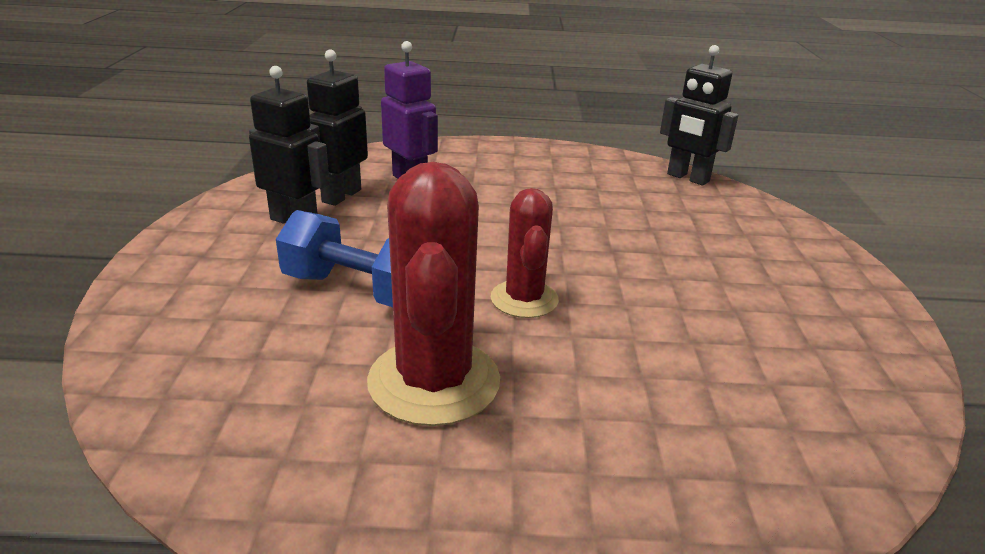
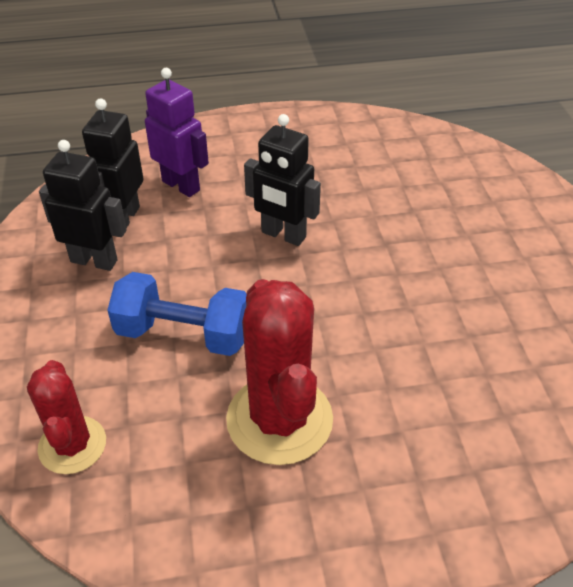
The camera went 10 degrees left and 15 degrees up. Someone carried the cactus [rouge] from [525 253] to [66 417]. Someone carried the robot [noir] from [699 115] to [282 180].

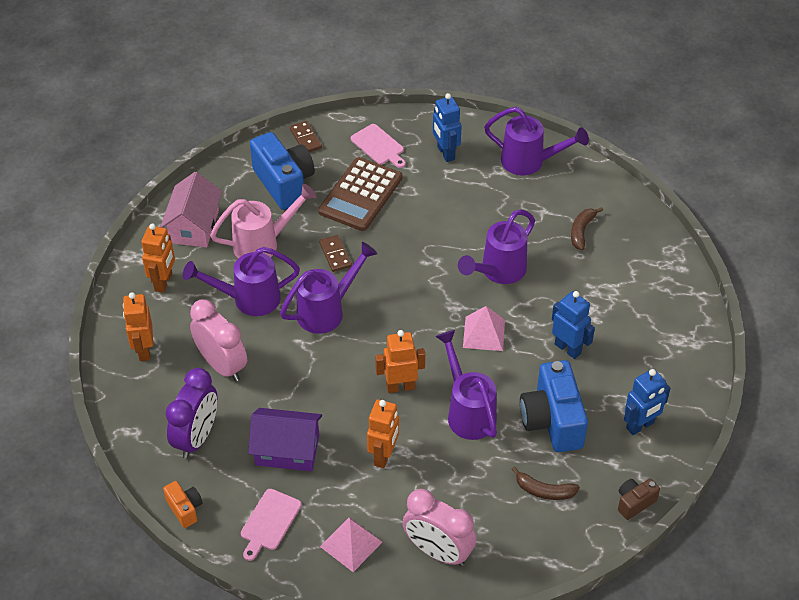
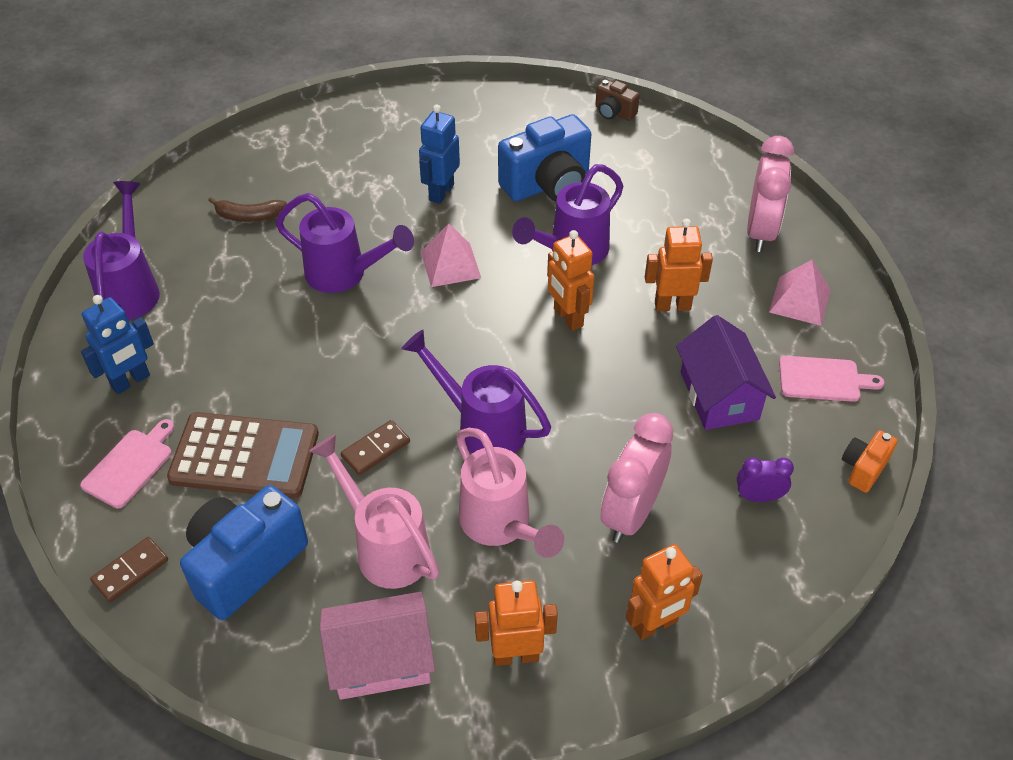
The camera went 110 degrees left and 0 degrees up. Someone scaled the réveil [violet] at [192 413] by 0.52. Someone repainted the arrosoir [violet] at [241 281], which became the arrosoir [rose] at [510 493]. Someone took away the banane [marron] at [546 483]. Someone took away the robot [bleu] at [647 402].

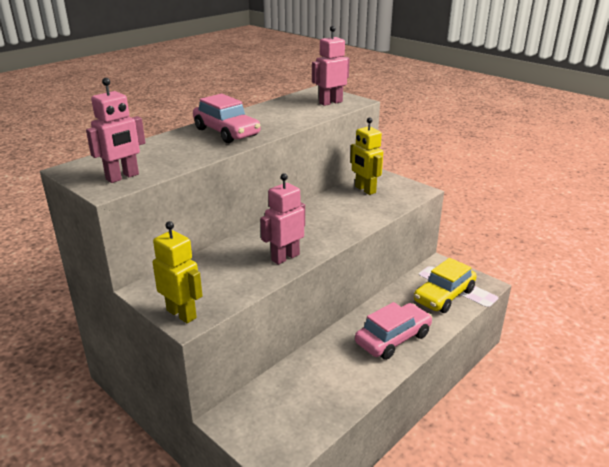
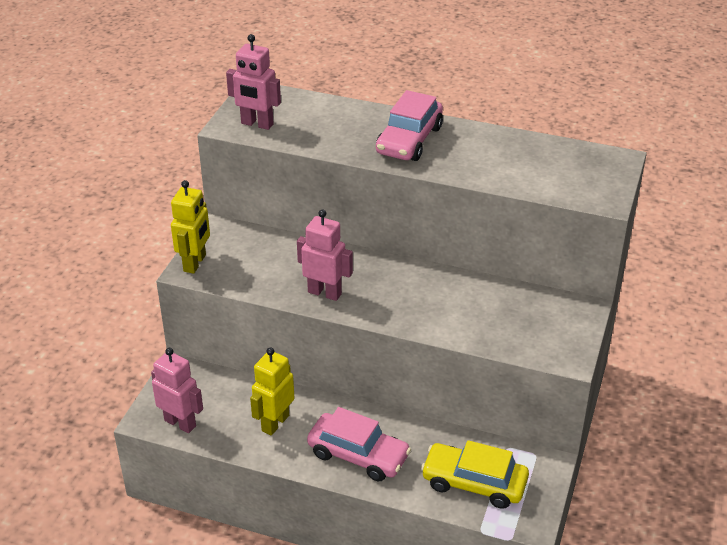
The camera went 65 degrees right and 10 degrees up. Someone carried the robot [rose] from [331 66] to [177 390]. Someone carried the robot [jaune] from [366 156] to [272 391].

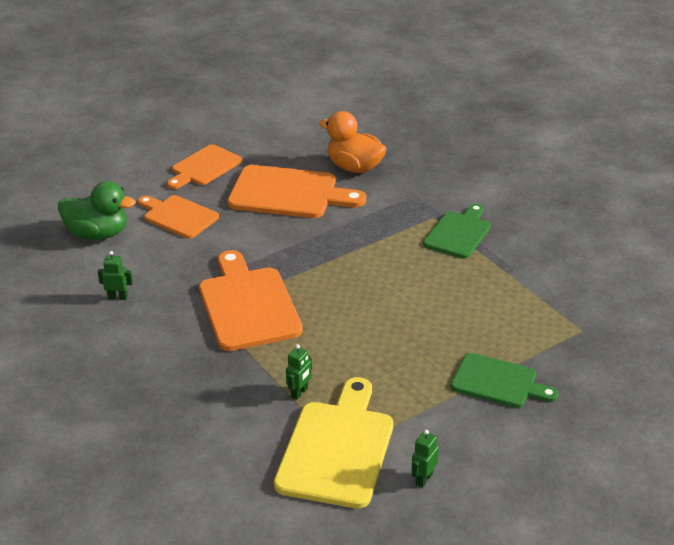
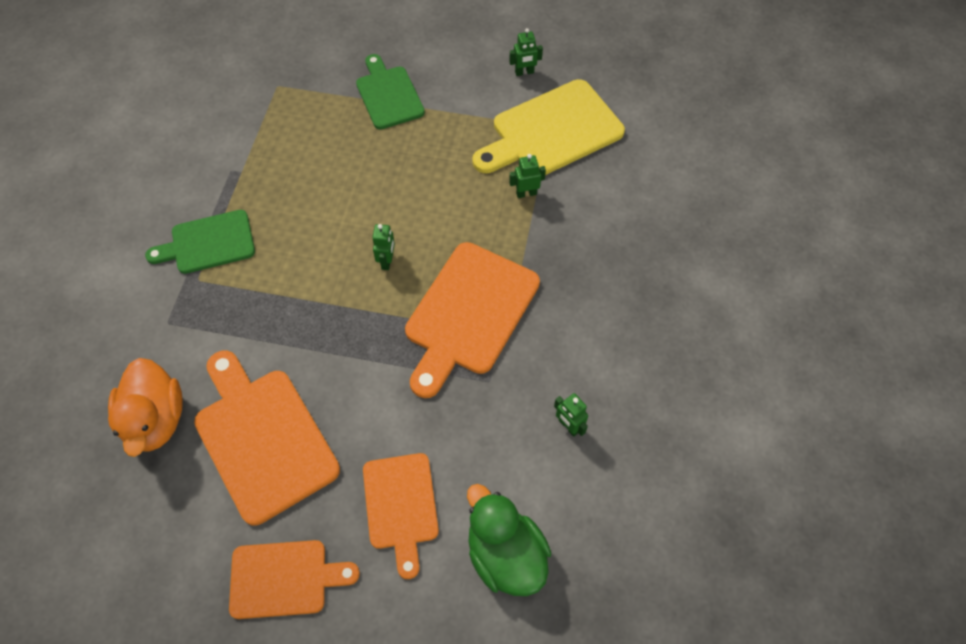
The camera went 135 degrees left and 25 degrees up. Someone put down the robot [vert] at [383 247].

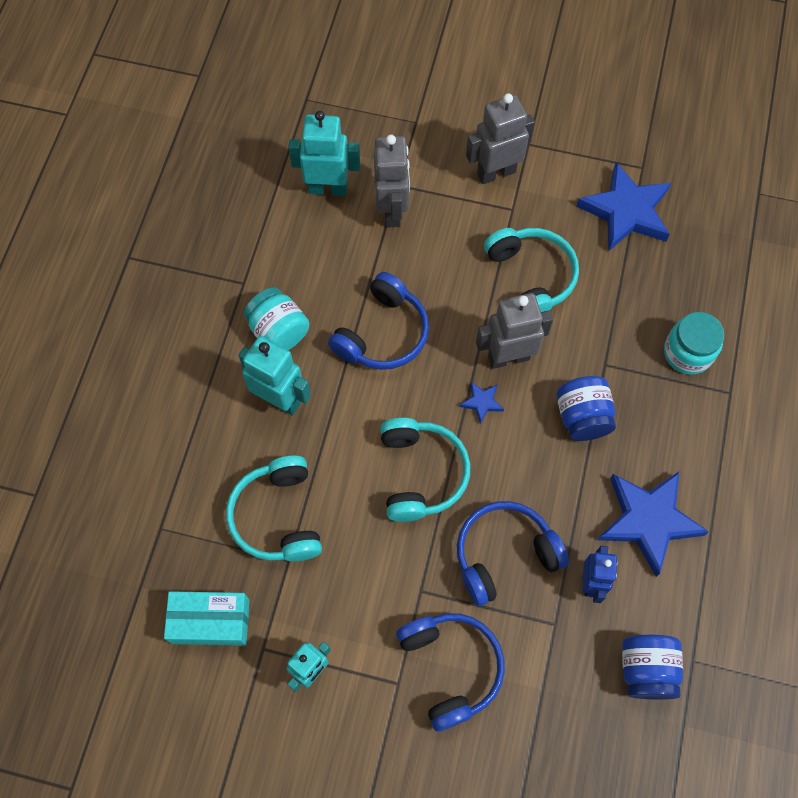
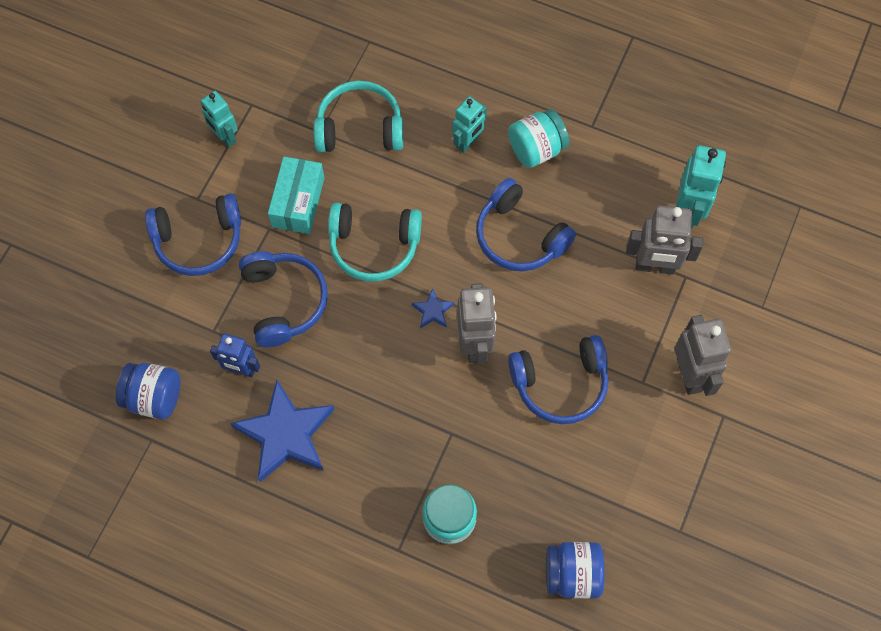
The camera went 100 degrees right and 0 degrees up. Someone carried the boîte [turquoise] from [207 618] to [296 195]. Someone scaled the robot [turquoise] at [274 376] by 0.66. Someone repainted the casque audio [turquoise] at [531 270], which became the casque audio [bleu] at [558 379]. Someone carried the bocal [bleu] from [586 408] to [575 570]. Someone took away the étoile [bleu] at [623 207].

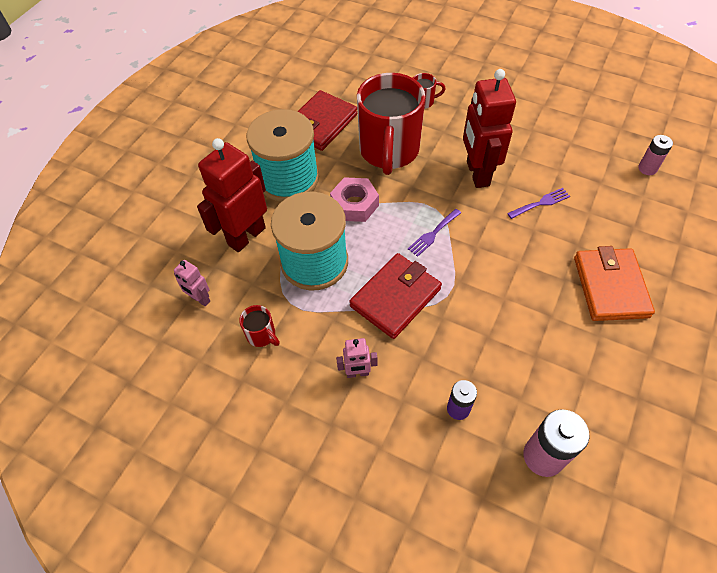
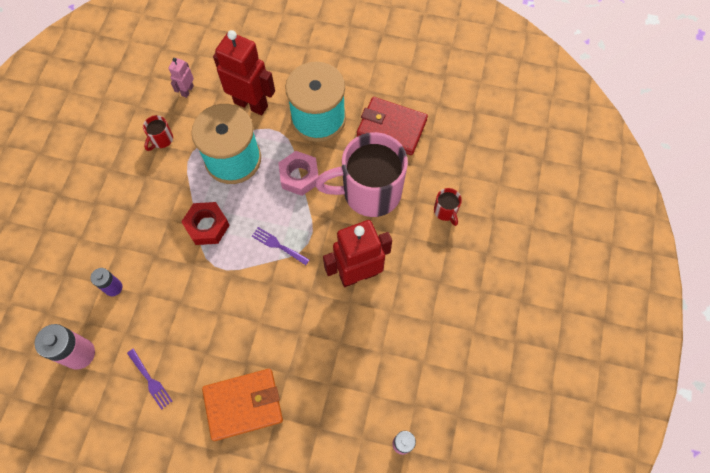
The camera went 75 degrees right and 10 degrees up. Someone took away the robot [rose] at [357 358]. Someone swapped the portefeuille [rouge] at [395 296] for the écrou [rouge] at [205 223]. Someone repainted the tasse [rouge] at [391 124], which became the tasse [rose] at [361 174]. Someone carried the fourchette [violet] from [538 203] to [150 379].

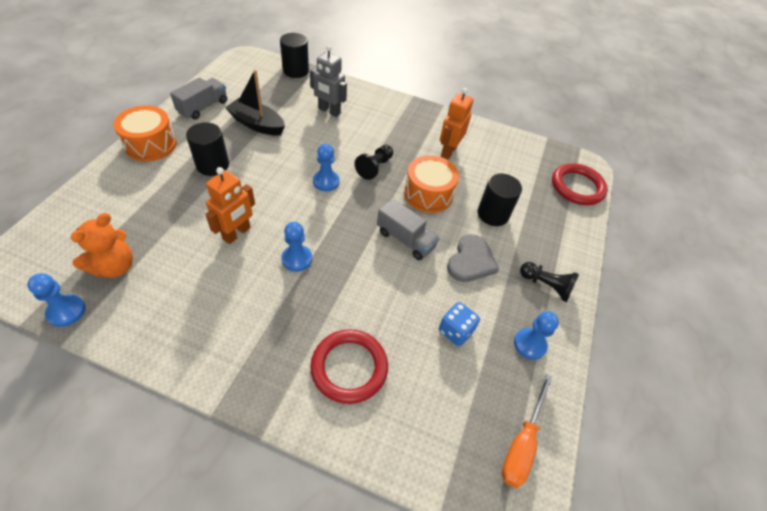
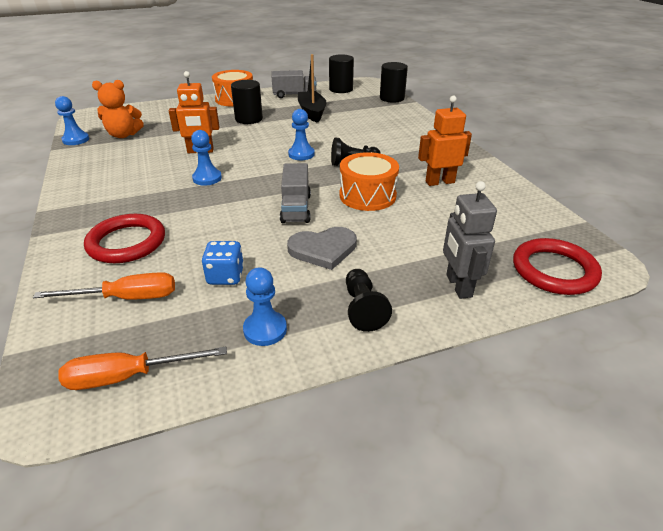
The camera went 55 degrees right and 15 degrees down. Someone carried the robot [gris] from [328 81] to [470 240]. Someone carried the cylindre [noir] from [500 200] to [341 73]. Someone put down the tournevis [orange] at [104 285].

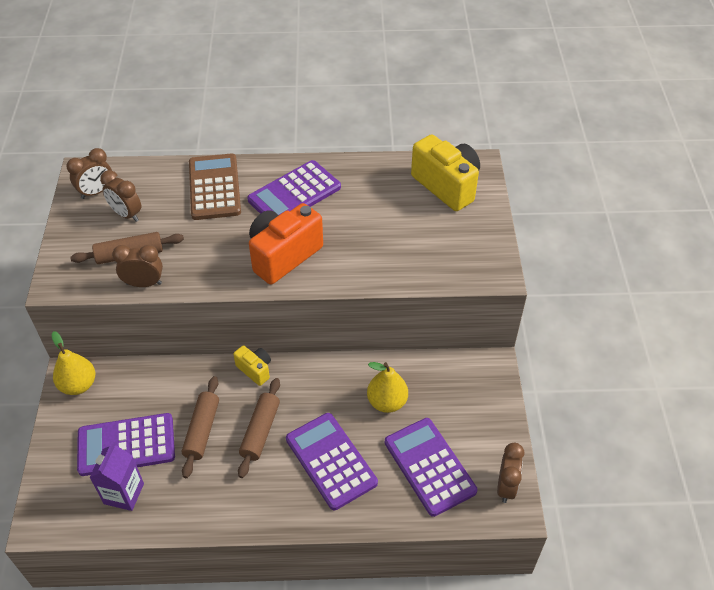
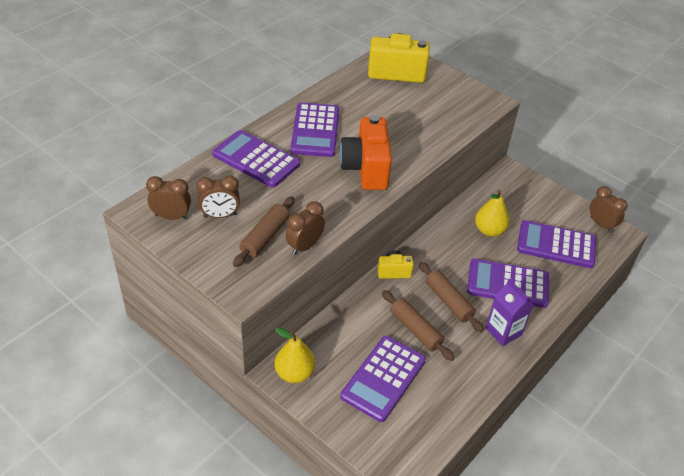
The camera went 50 degrees left and 5 degrees down. Someone rotated the réveil [marron] at [89 173] by 90 degrees counterclockwise. Someone carried the brique de lait [violet] from [116 476] to [510 312]. Someone repainted the calculatrice [marron] at [215 187], which became the calculatrice [violet] at [256 159].

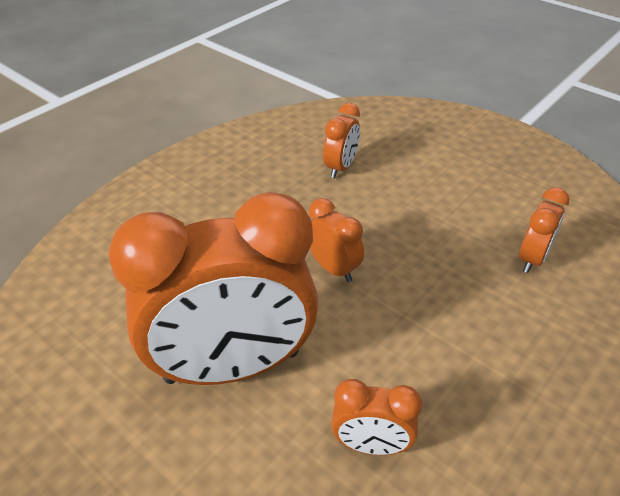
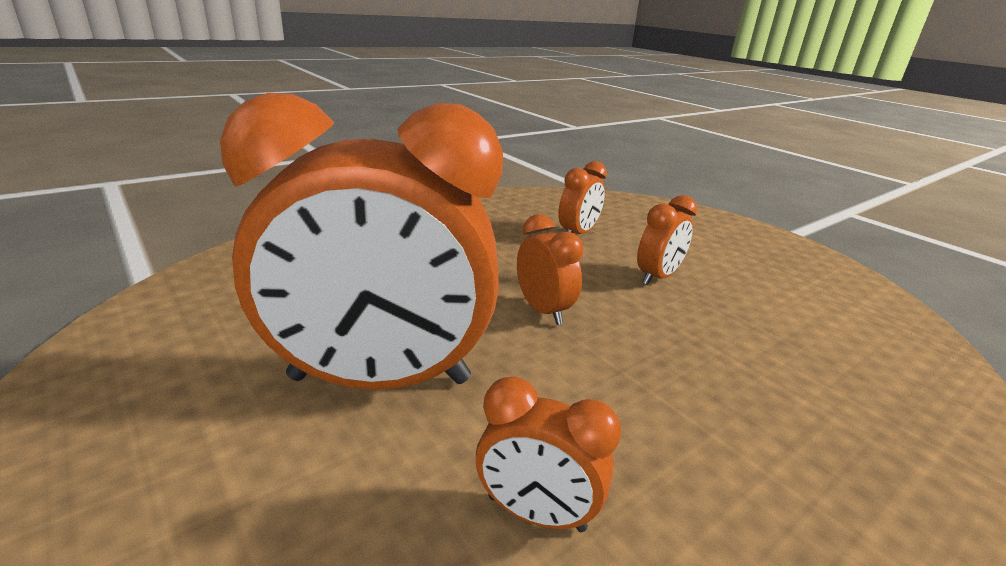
The camera went 10 degrees right and 15 degrees down. Someone carried the réveil [orange] from [544 230] to [667 240].

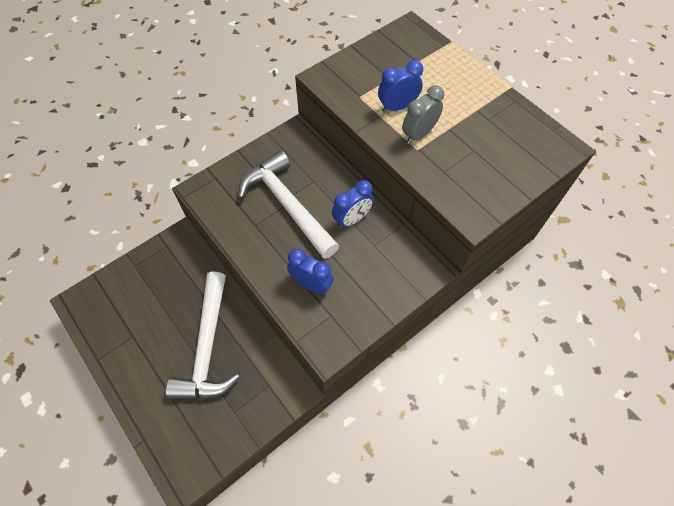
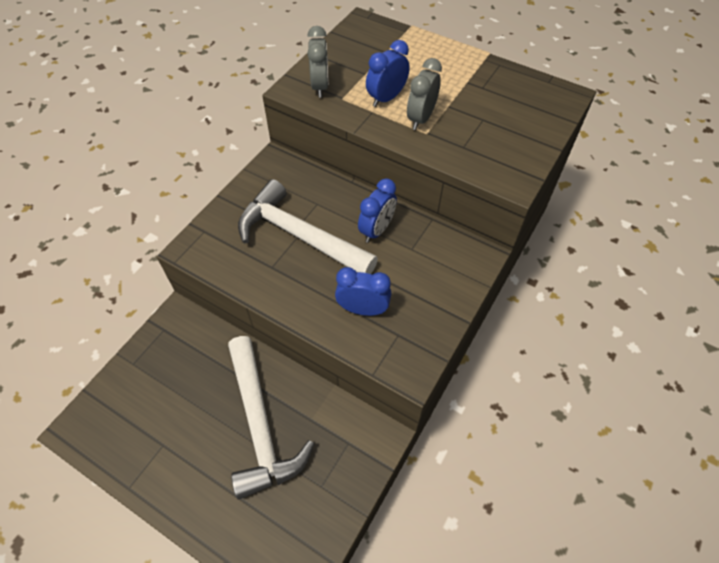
The camera went 20 degrees left and 5 degrees down. Someone put down the réveil [gris] at [318 62].

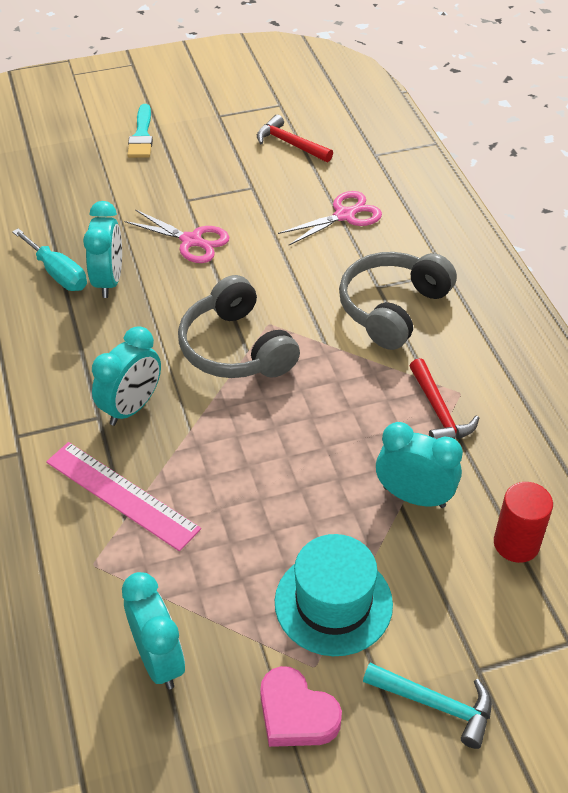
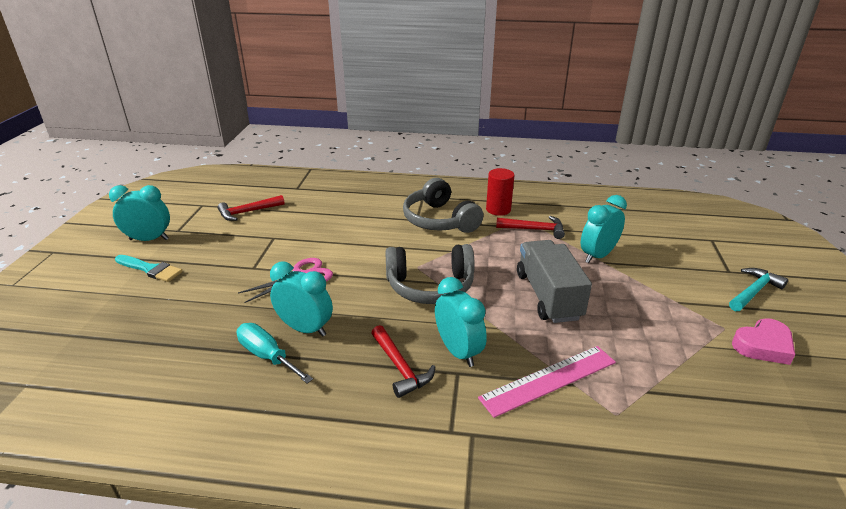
The camera went 65 degrees left and 15 degrees down. Someone rotated the tournevis [turquoise] at [49 259] by 120 degrees counterclockwise. Someone carried the réveil [turquoise] from [153 630] to [139 213]. Someone took away the chapeau [turquoise] at [334 595]. Someone took away the ciseaux [rose] at [330 218]. Someone carried the cylindre [rouge] from [523 522] to [500 192]. Someone put down the marteau [rouge] at [403 361]. Someone put down the camion [gris] at [554 281].

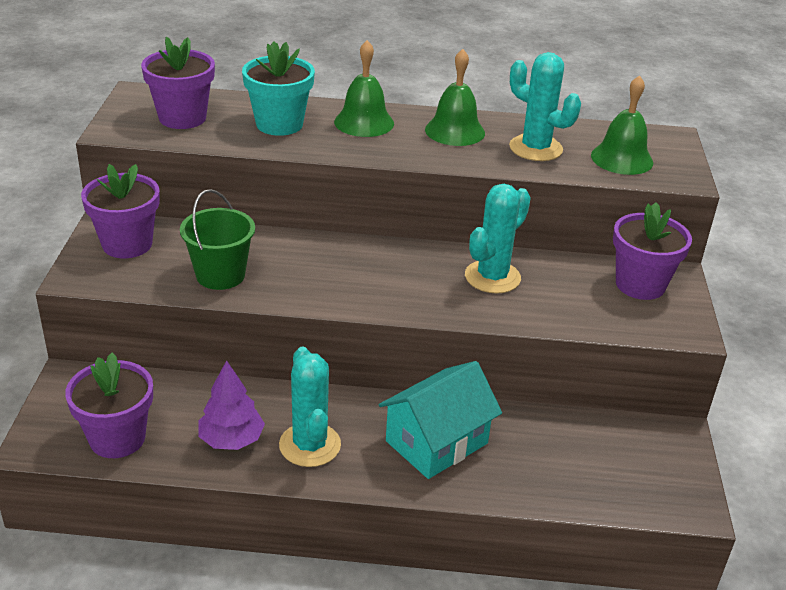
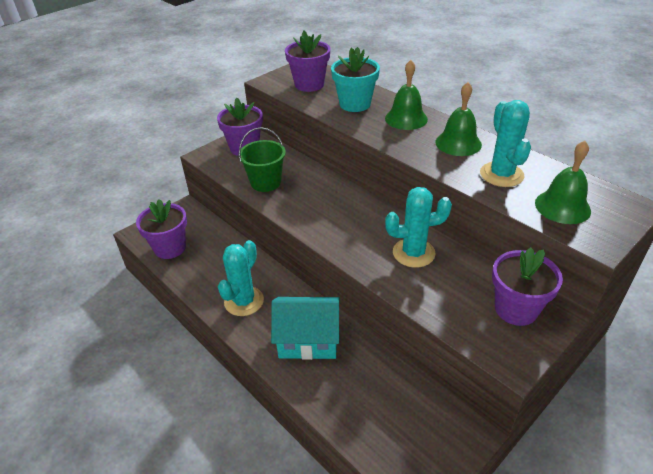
The camera went 45 degrees right and 5 degrees up. Someone took away the arbre [violet] at [231 405].

